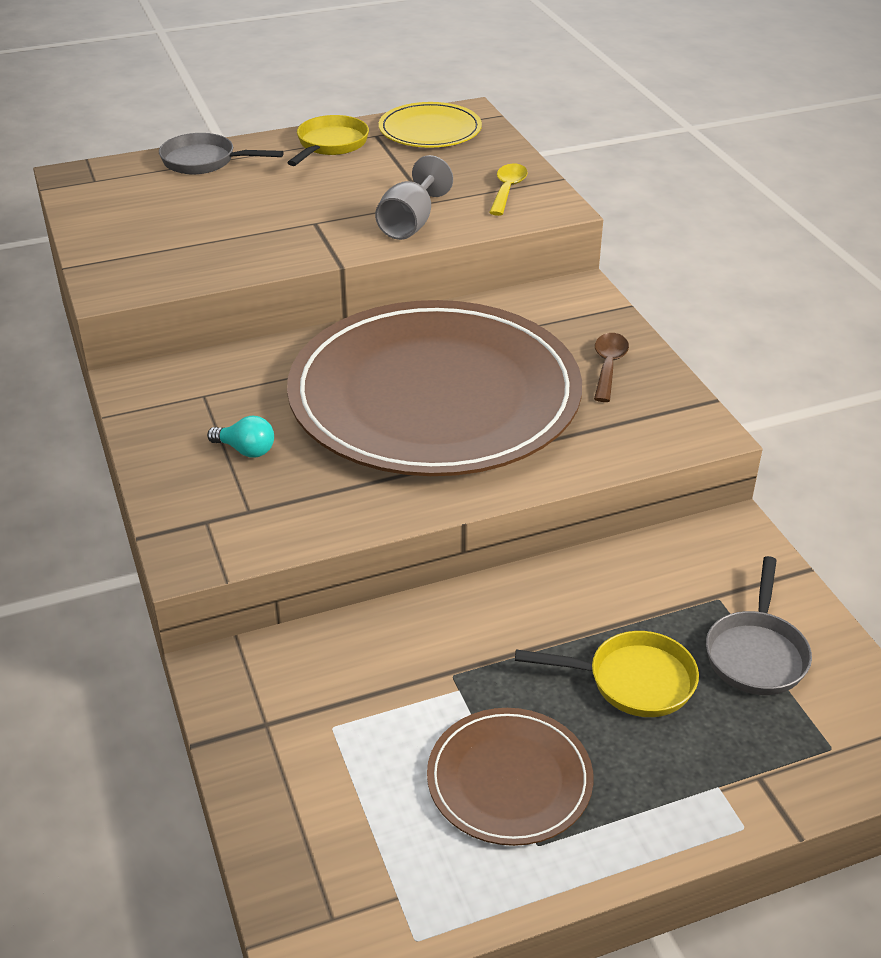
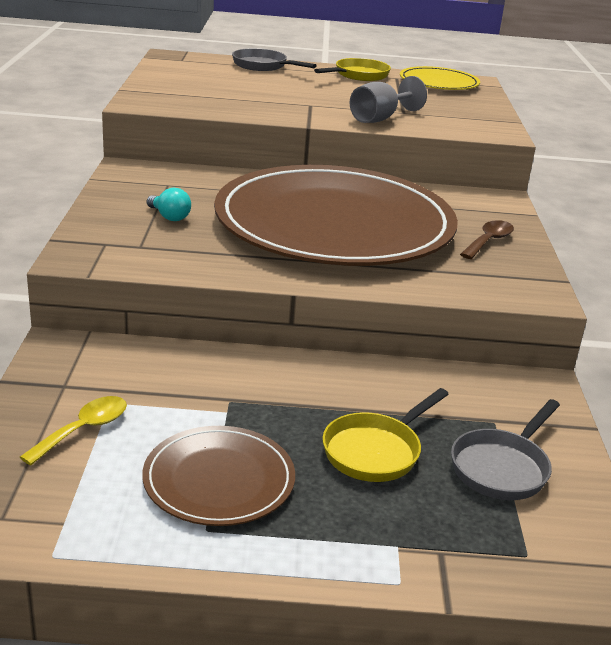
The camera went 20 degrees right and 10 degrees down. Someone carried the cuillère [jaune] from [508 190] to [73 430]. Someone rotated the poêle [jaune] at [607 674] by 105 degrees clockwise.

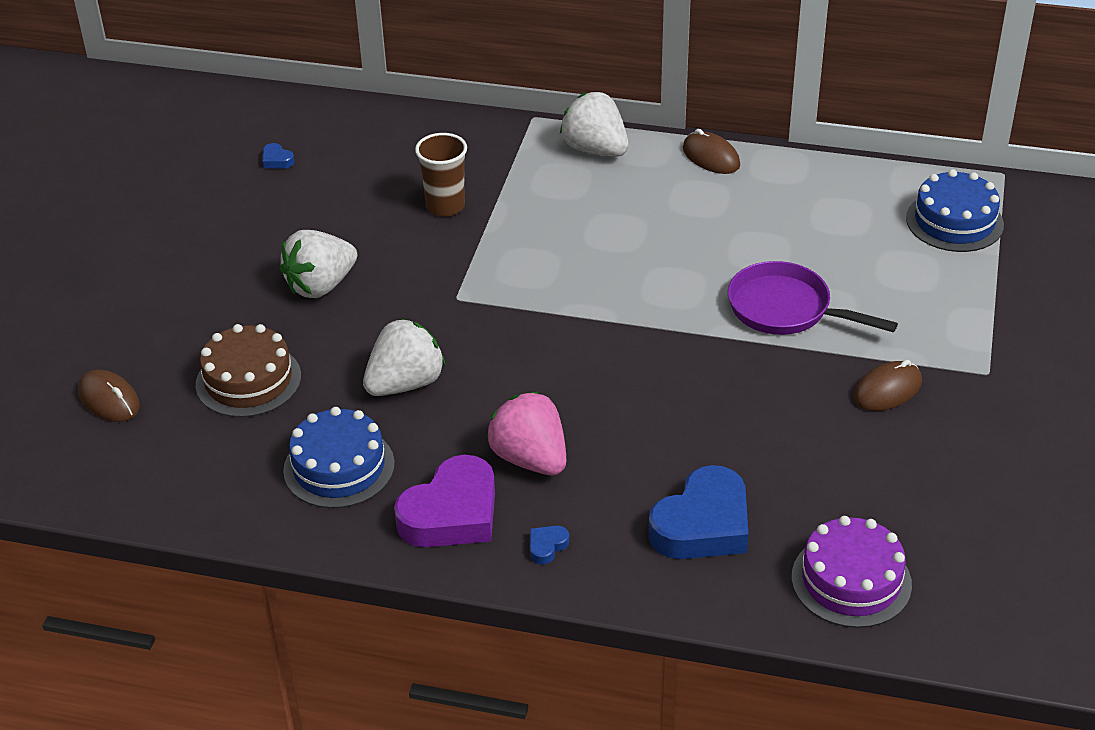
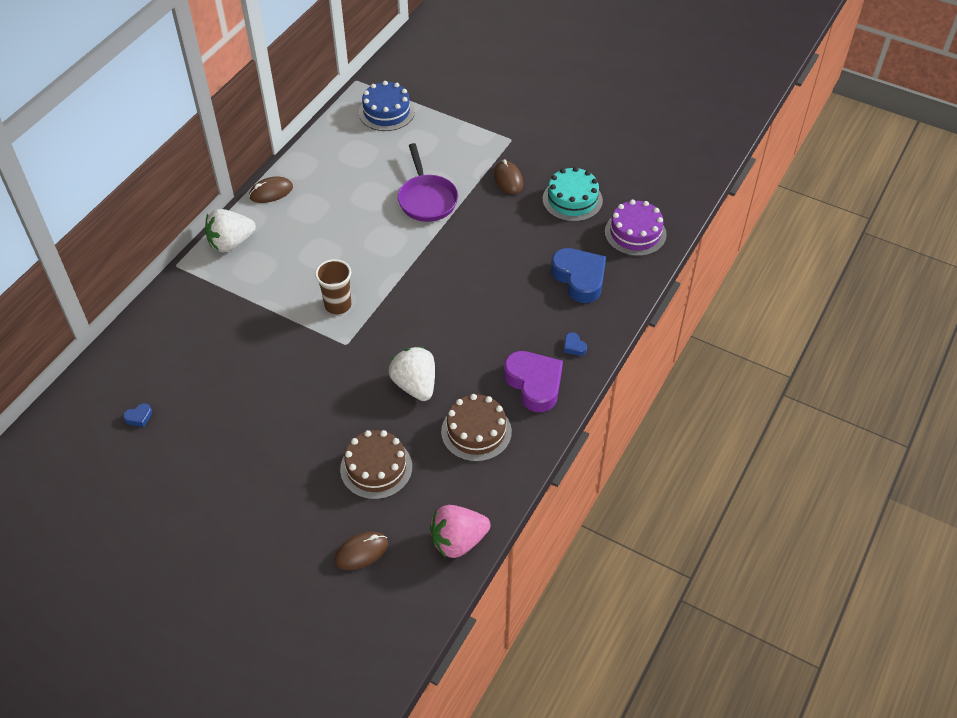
The camera went 75 degrees left and 10 degrees up. Someone took away the fraise [blanc] at [318 264]. Someone repainted the gâteau [bleu] at [339 457], which became the gâteau [marron] at [476 428]. Someone carried the gobelet [marron] from [441 175] to [333 286]. Someone carried the fraise [rose] from [526 433] to [460 531]. Someone rotated the poêle [violet] at [813 298] by 60 degrees counterclockwise. Someone put down the gâteau [turquoise] at [573 194].

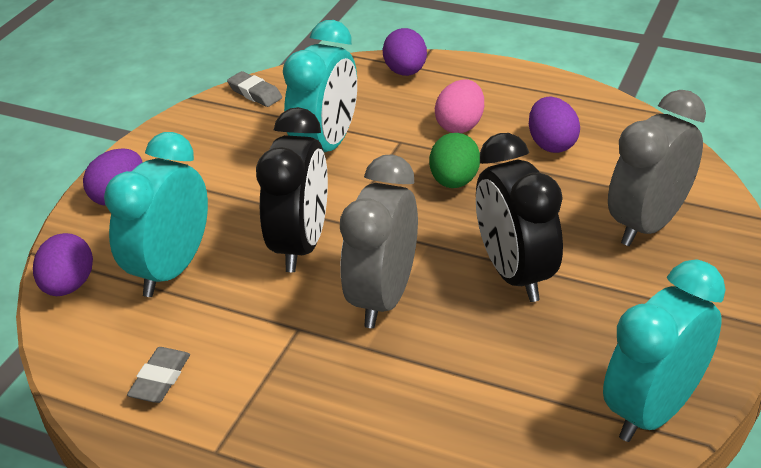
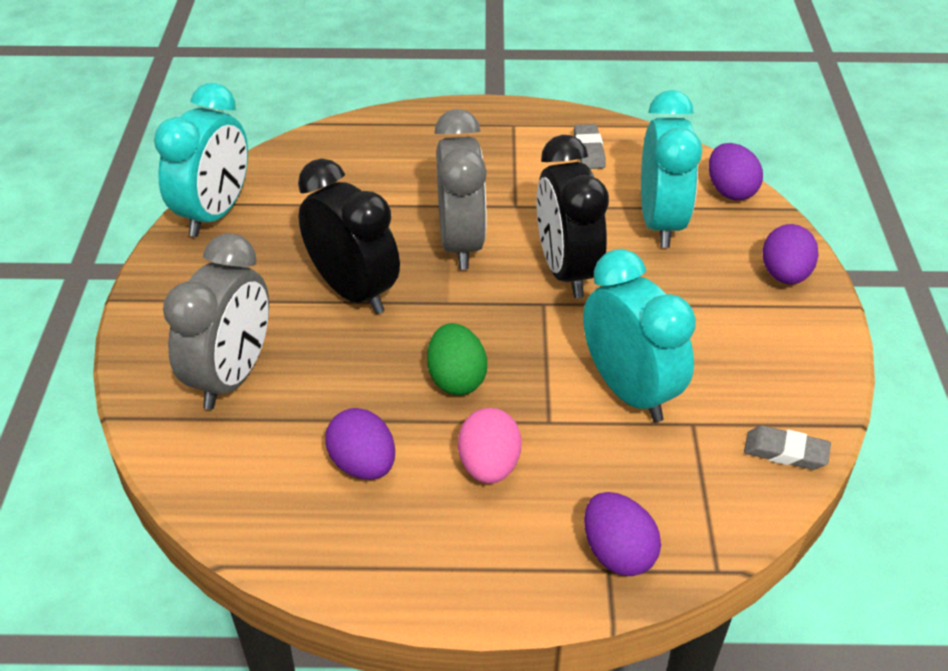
The camera went 155 degrees right and 5 degrees up. Someone rotated the réveil [turquoise] at [320 86] by 150 degrees clockwise.

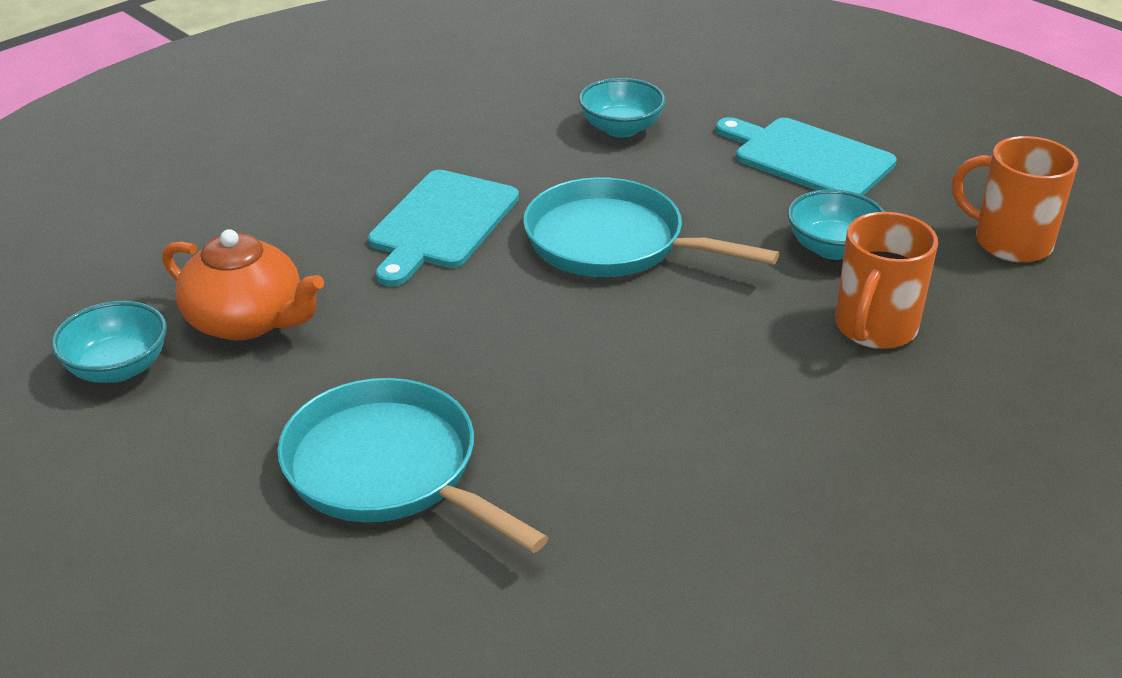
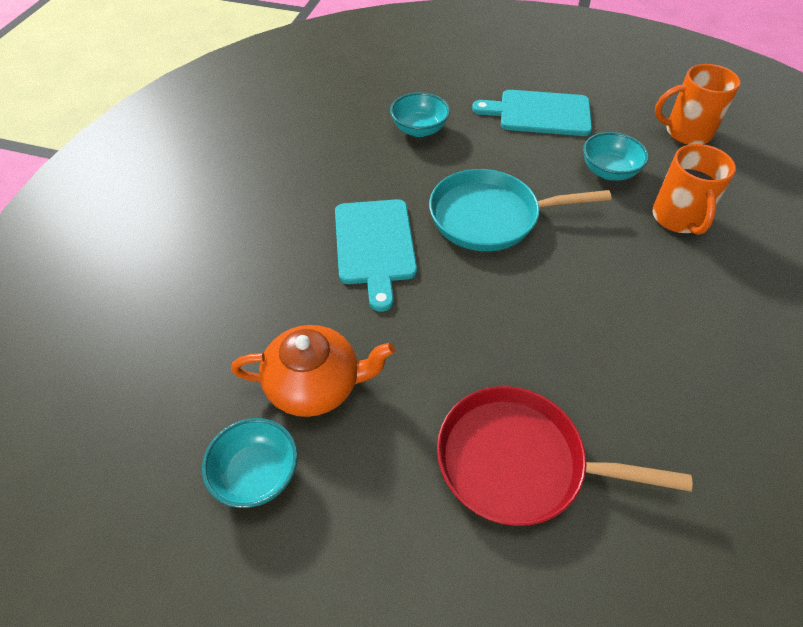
The camera went 30 degrees left and 15 degrees up. Someone repainted the poêle [turquoise] at [413 465], which became the poêle [rouge] at [564 456].

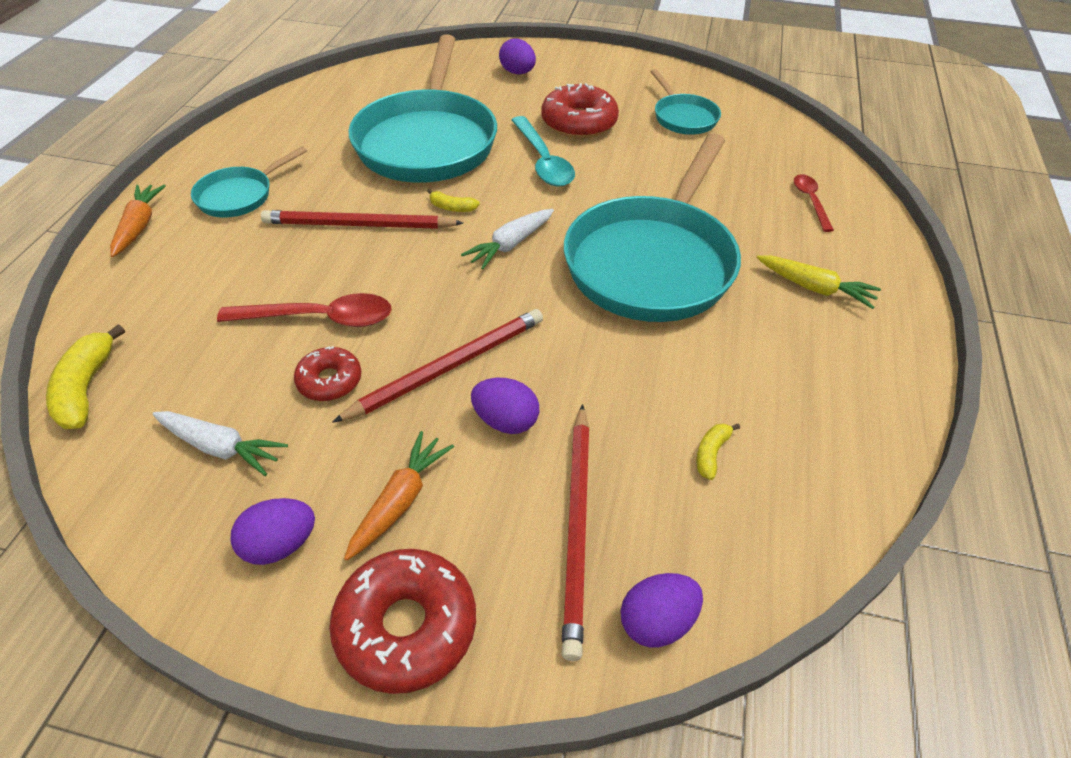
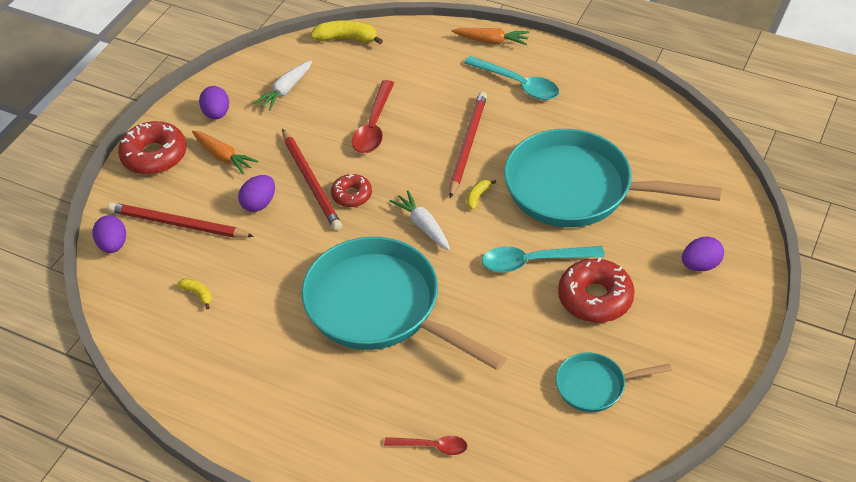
The camera went 105 degrees right and 0 degrees up. Someone swapped the poêle [turquoise] at [249 182] for the cuillère [turquoise] at [511 78]. Someone carried the beignet [rouge] from [328 373] to [351 190]. Someone took away the carotte [jaune] at [819 282].

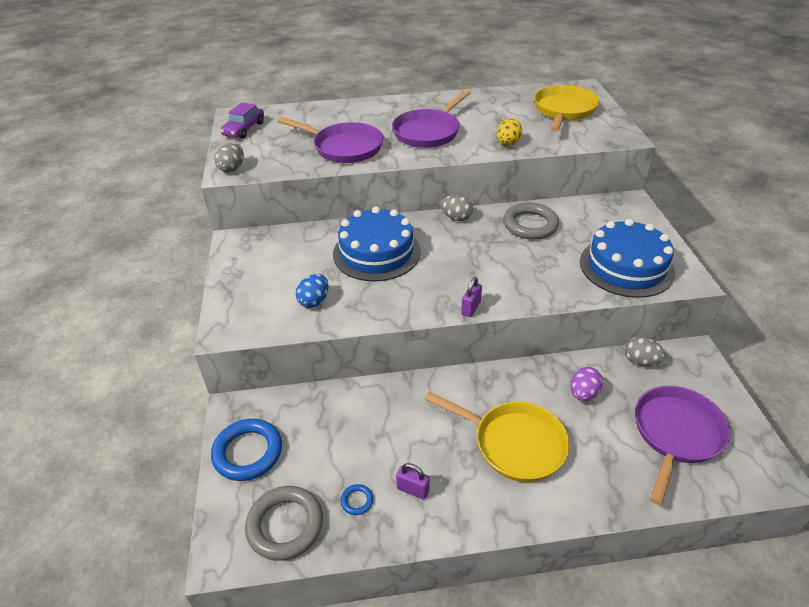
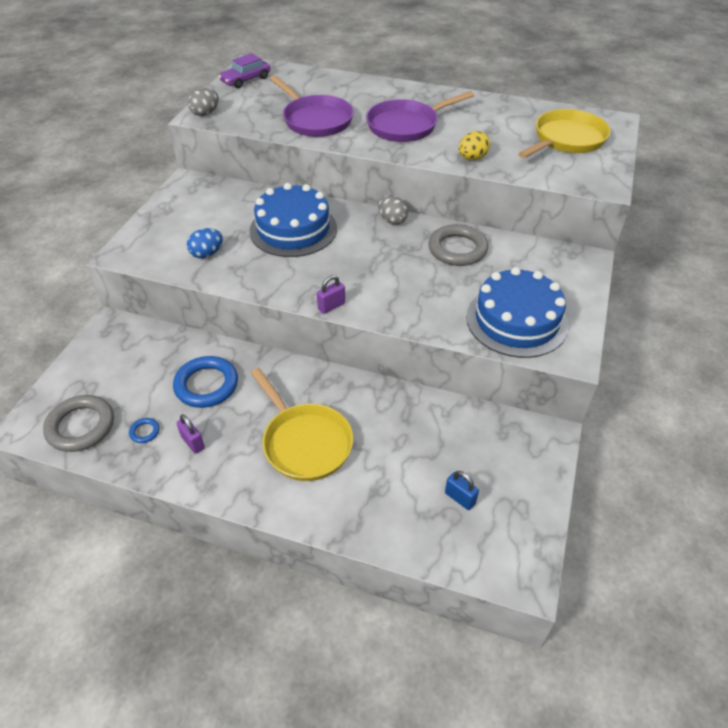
The camera went 25 degrees right and 5 degrees up. Someone carried the anneau [bleu] from [246 450] to [205 382]. Someone took away the œuf [violet] at [586 384]. Someone took away the œuf [gris] at [644 351]. Someone swapped the poêle [violet] at [683 445] for the cadenas [bleu] at [462 490].

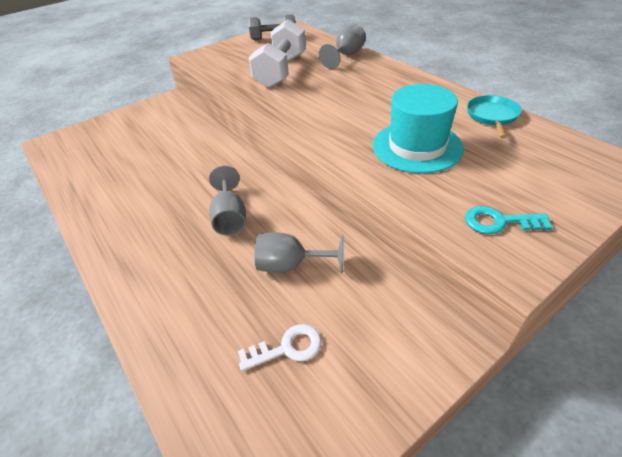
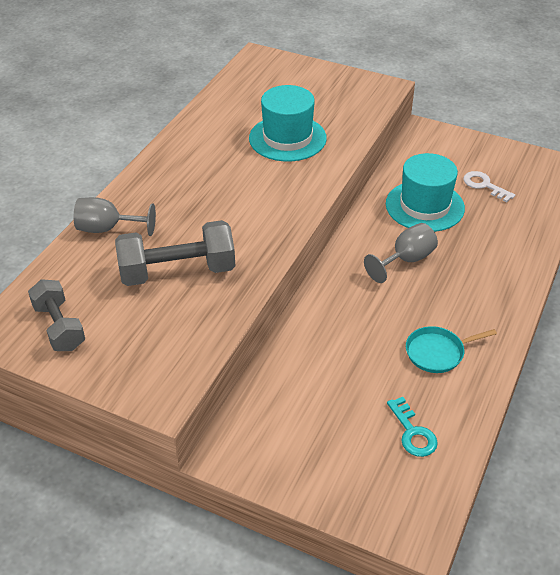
The camera went 120 degrees left and 0 degrees up. Someone repainted the haltère [blanc] at [277 53], which became the haltère [gris] at [175 253]. Someone swapped the verre à pied [gris] at [299 252] for the chapeau [turquoise] at [425 192]. Someone carried the clé [turquoise] from [509 220] to [412 427]. Someone carried the poêle [turquoise] from [494 116] to [451 349].

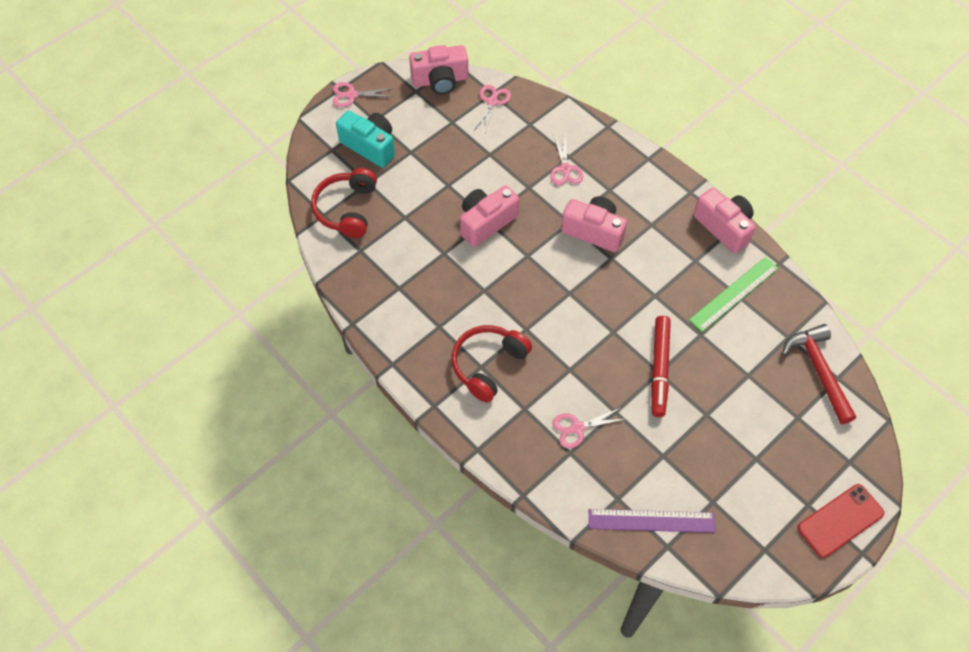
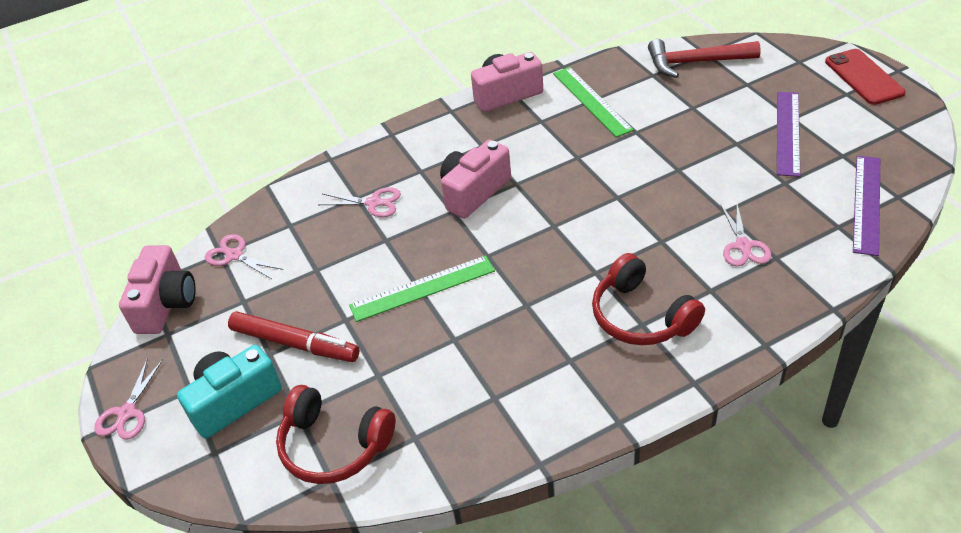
The camera went 70 degrees left and 15 degrees down. Someone swapped the appareil photo [rose] at [489 216] for the règle [vert] at [422 288]. Someone carried the feutre [rouge] from [661 366] to [294 336]. Someone put down the règle [violet] at [788 134].

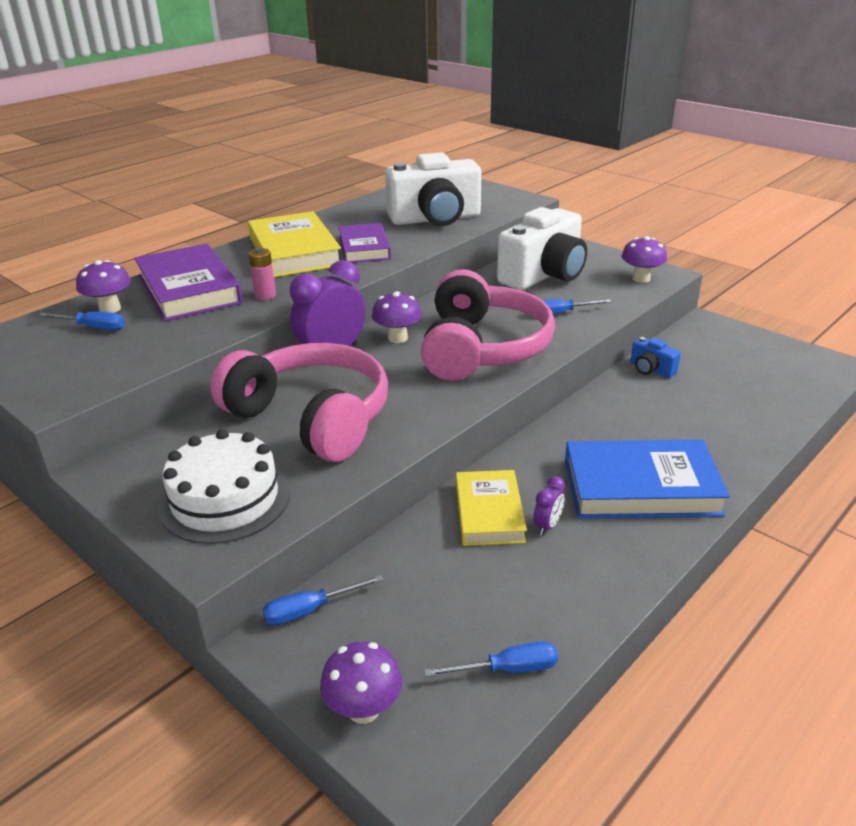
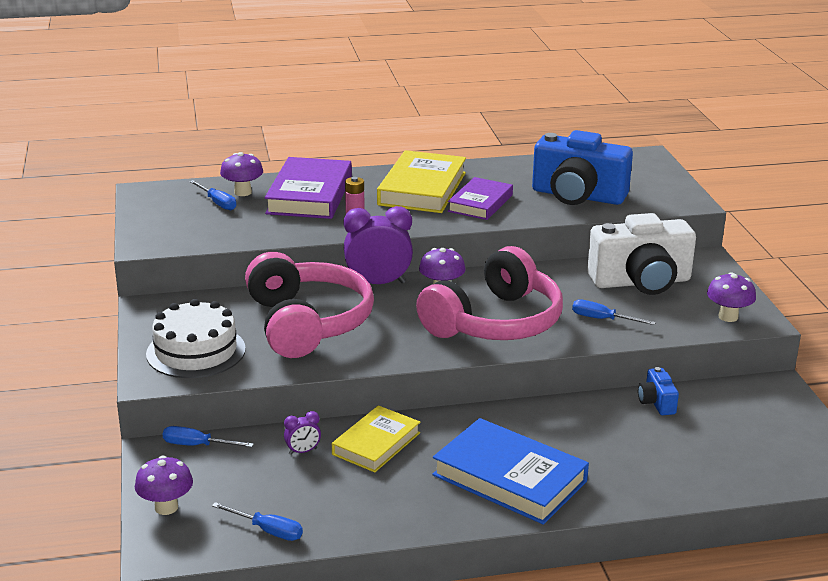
The camera went 35 degrees right and 5 degrees down. Someone repainted the appareil photo [blanc] at [433 189], which became the appareil photo [bleu] at [582 167]. Someone carried the réveil [violet] from [549 505] to [302 433].

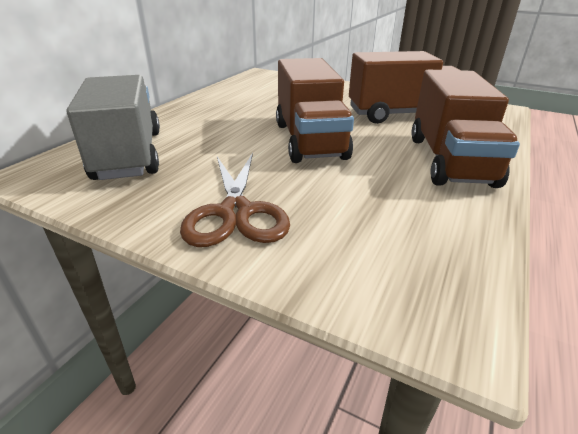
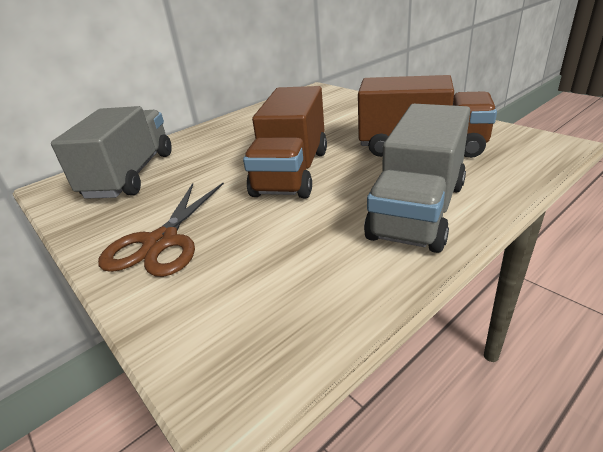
The camera went 25 degrees right and 0 degrees up. Someone repainted the camion [marron] at [465 128], which became the camion [gris] at [417 178].

